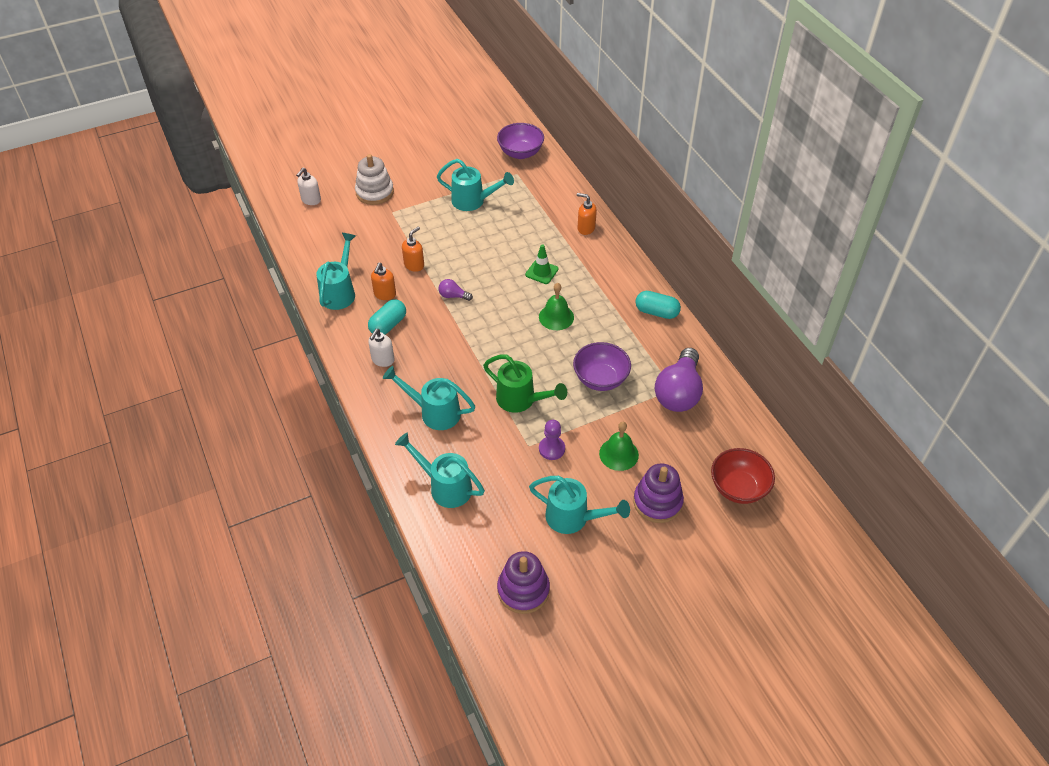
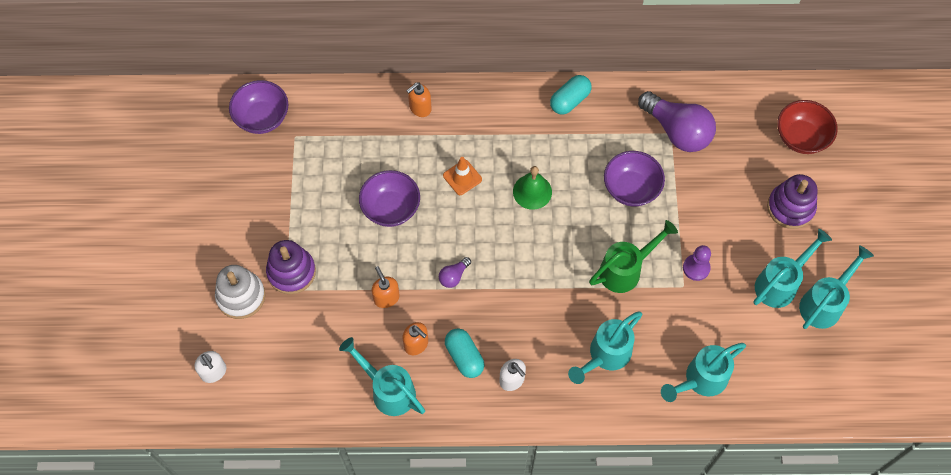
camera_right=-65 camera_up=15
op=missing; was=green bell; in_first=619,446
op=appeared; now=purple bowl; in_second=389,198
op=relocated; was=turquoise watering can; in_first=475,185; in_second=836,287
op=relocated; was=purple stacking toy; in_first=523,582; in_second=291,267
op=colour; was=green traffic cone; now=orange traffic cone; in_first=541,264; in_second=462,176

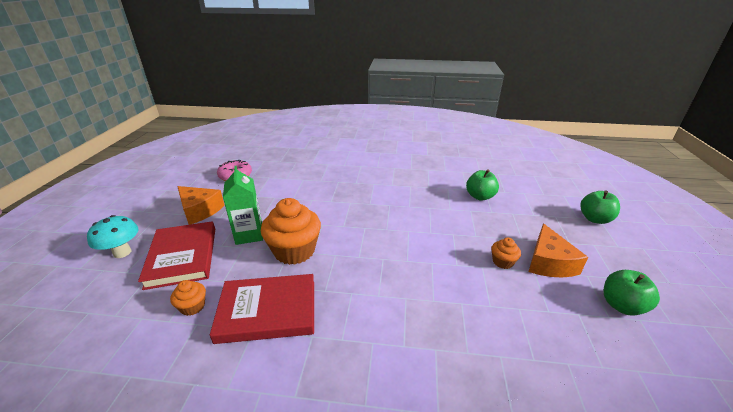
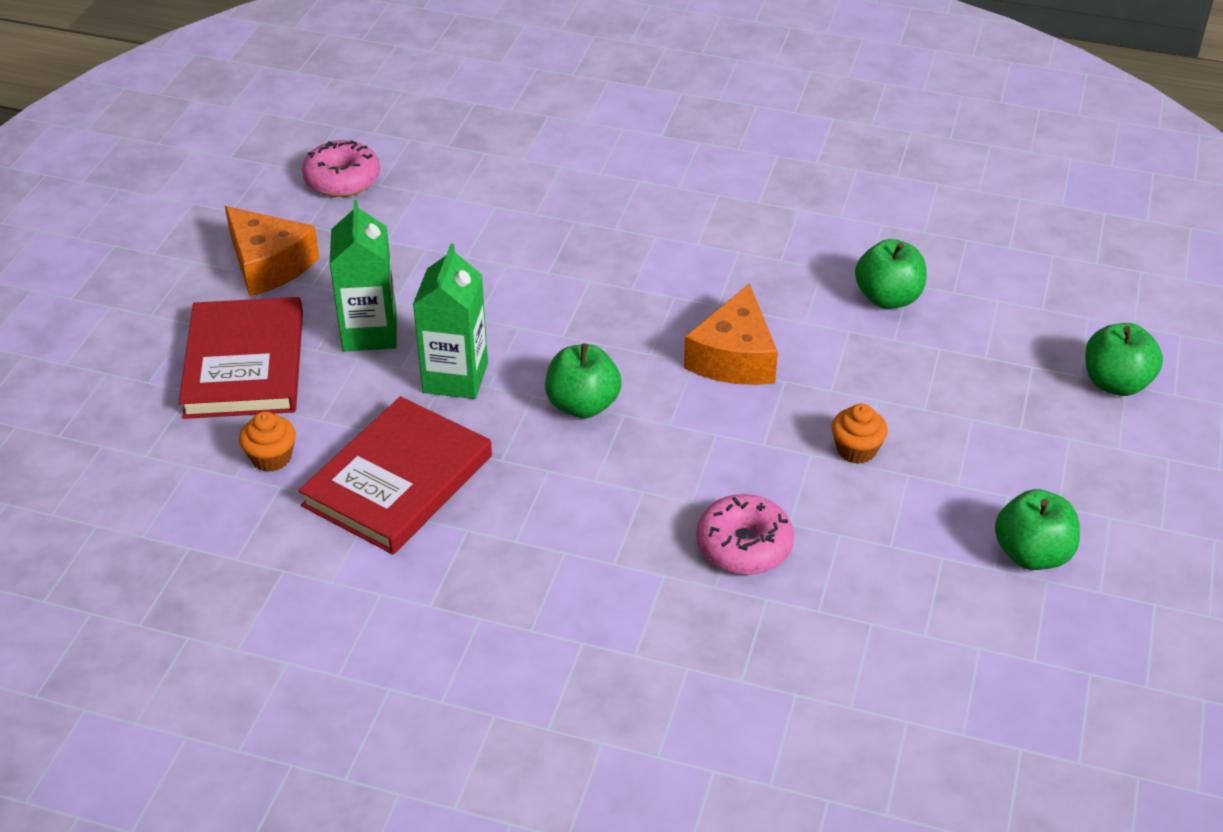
camera_right=10 camera_up=10
op=missing; was=turquoise mushroom; in_first=112,236
op=appeared; now=green apple; in_second=583,380
op=appeared; now=pink donut; in_second=745,534
op=relocated; was=orange cheese; in_first=558,250; in_second=731,334
op=exchanged; was=orange cupcake; now=green carton; in_first=291,231; in_second=450,321
op=spun; was=red book; in_first=262,309; in_second=395,475; clockwise=-60

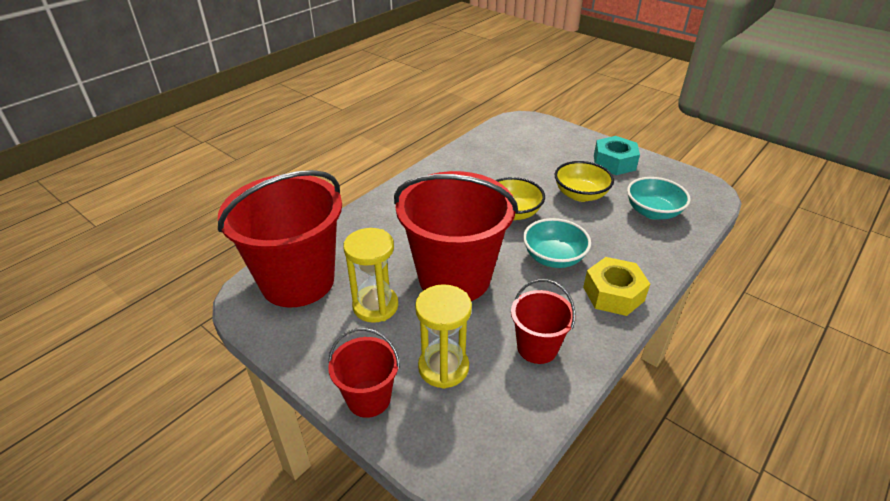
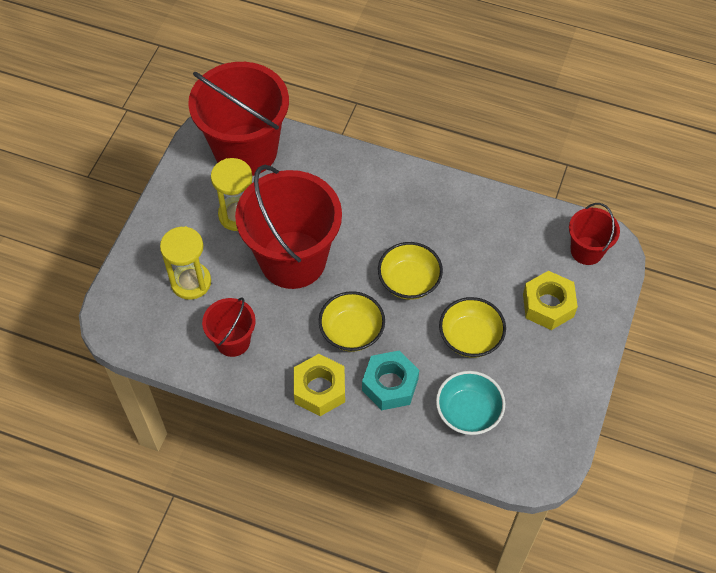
camera_right=70 camera_up=20
op=appeared; now=yellow nut; in_second=550,300
op=relocated; was=red bucket; in_first=364,373; in_second=594,234
op=relocated; was=turquoise nut; in_first=617,155; in_second=390,380
op=colour; was=turquoise bowl; now=yellow bowl; in_first=557,243; in_second=352,321

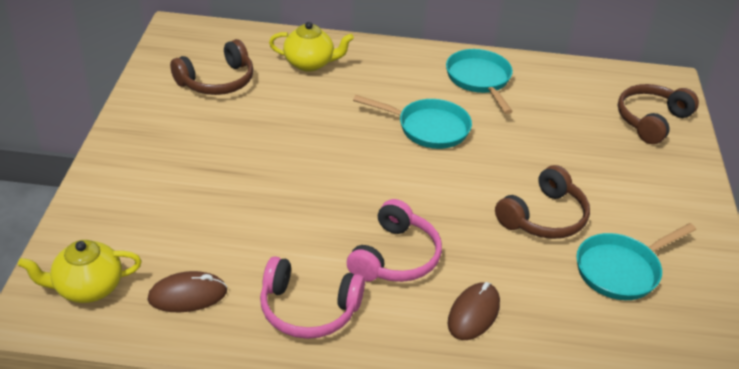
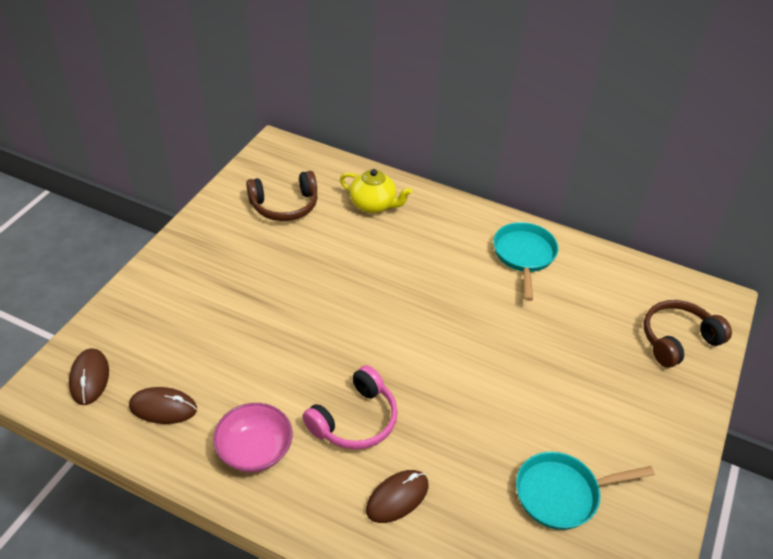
camera_right=20 camera_up=5
op=missing; was=turquoise pan; in_first=412,122
op=missing; was=brown headphones; in_first=542,202
op=exchanged; was=yellow teapot; now=brown mouse; in_first=80,271; in_second=89,376
op=exchanged; was=pink headphones; now=pink bowl; in_first=312,297; in_second=253,437

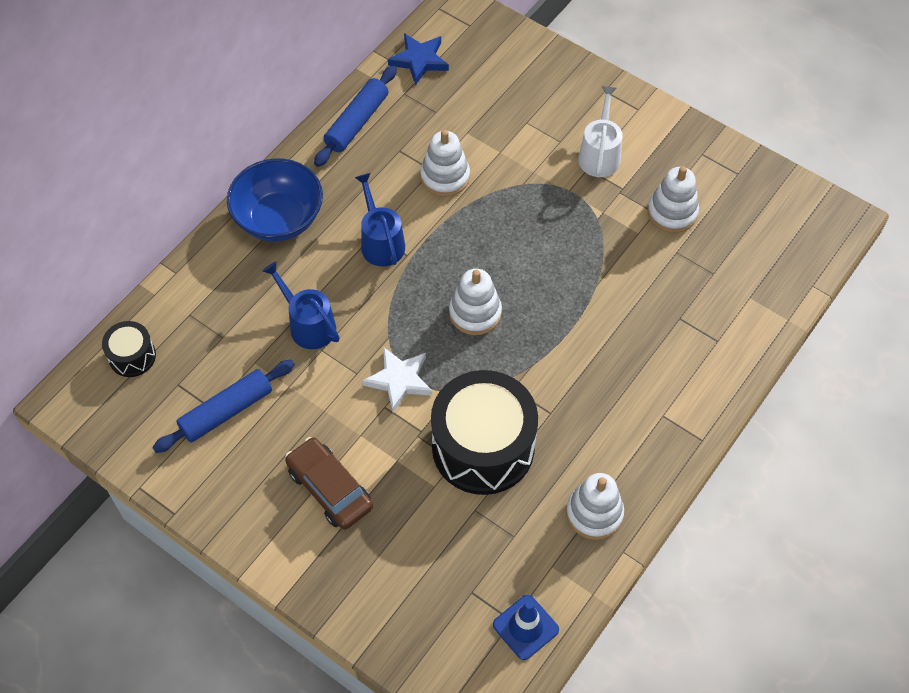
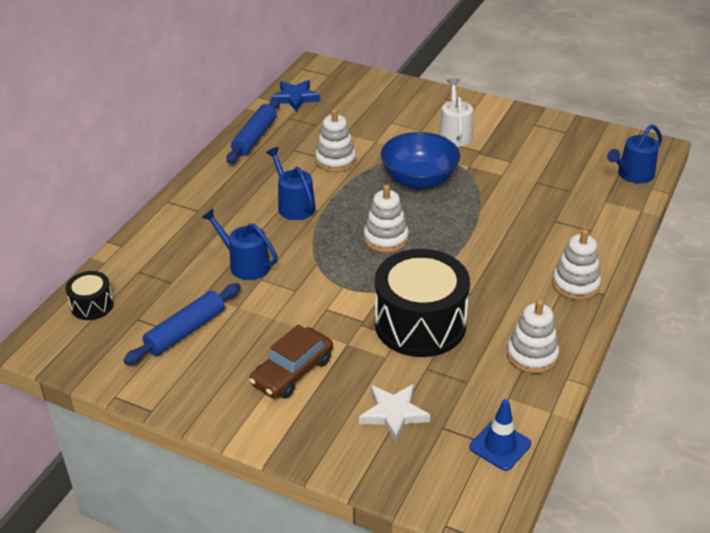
camera_right=-10 camera_up=-20
op=appeared; now=blue watering can; in_second=634,154
op=relocated; was=blue bowl; in_first=275,200; in_second=420,160
op=relocated; was=white star; in_first=397,379; in_second=394,413
op=relocated; was=white stacking toy; in_first=673,199; in_second=576,264
op=spun; was=brown car; in_first=329,483; in_second=291,362; clockwise=-90

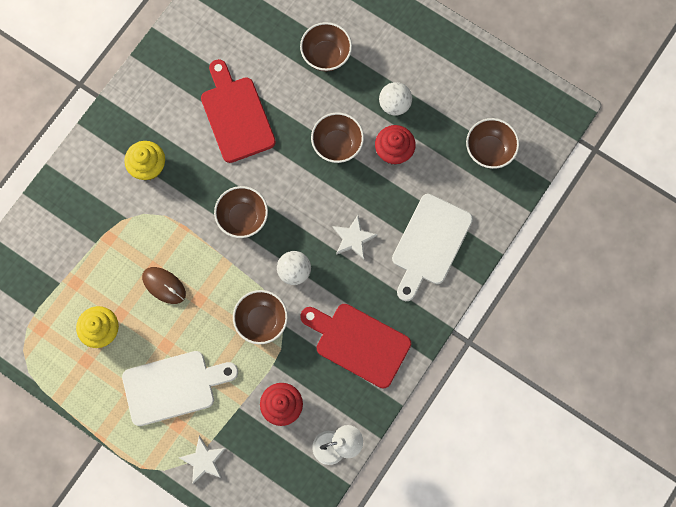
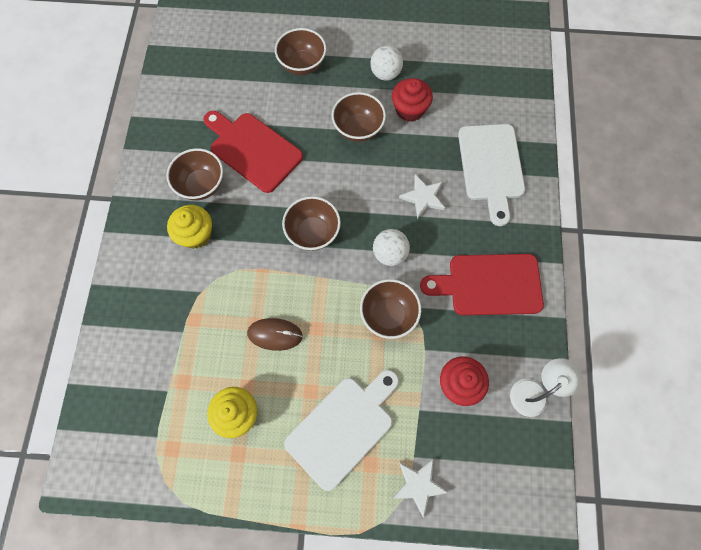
camera_right=-30 camera_up=-5
op=relocated; was=brown bowl; in_first=492,143; in_second=194,174

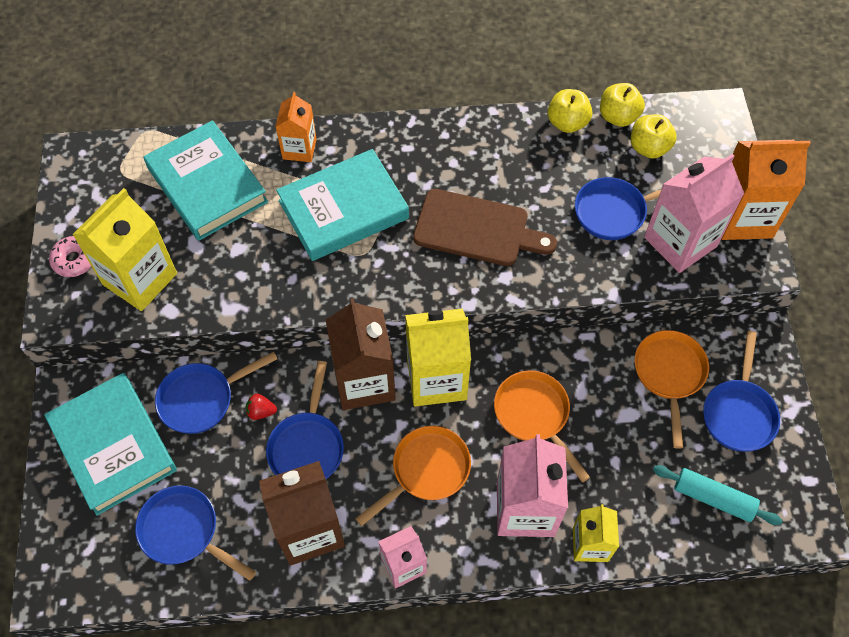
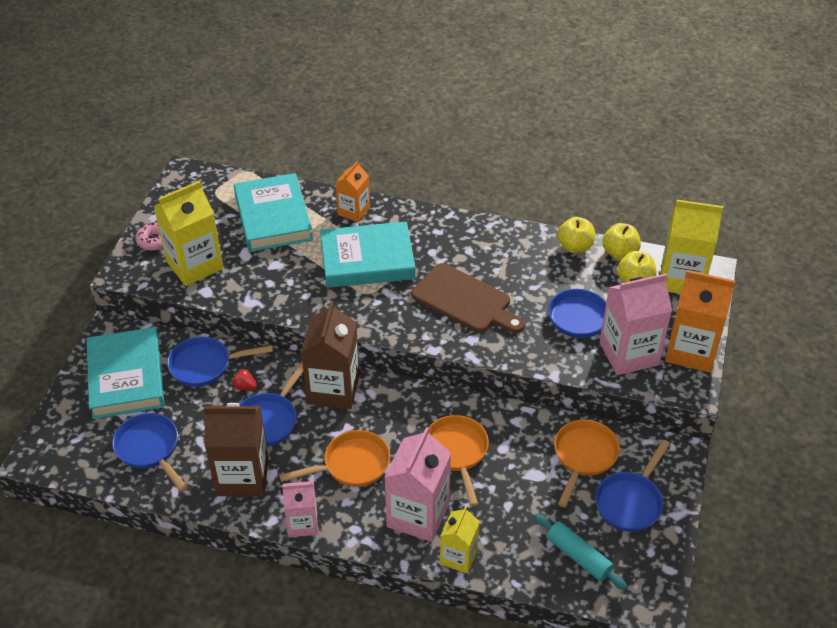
camera_right=20 camera_up=-15
op=relocated; was=yellow carton; in_first=438,357; in_second=691,247

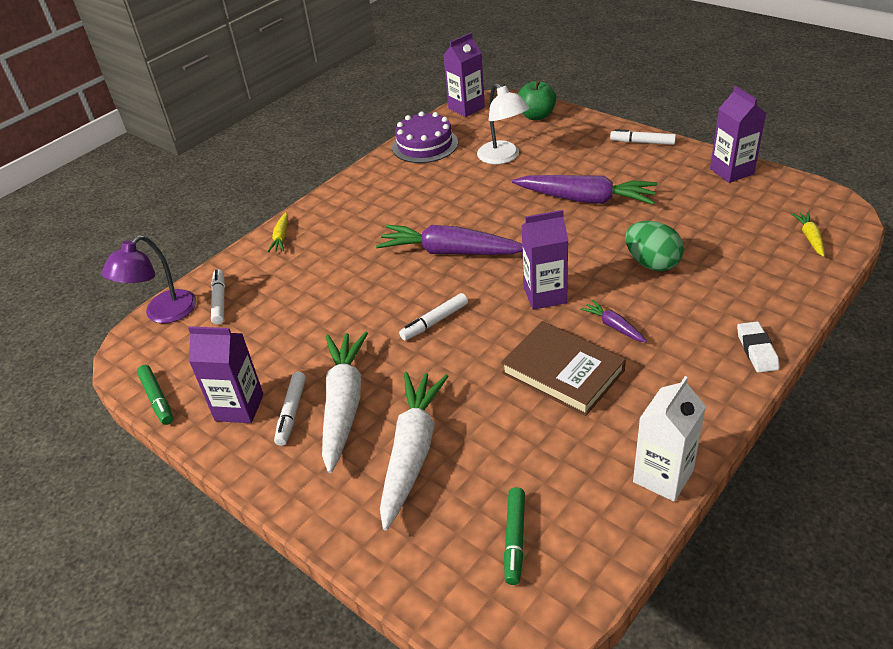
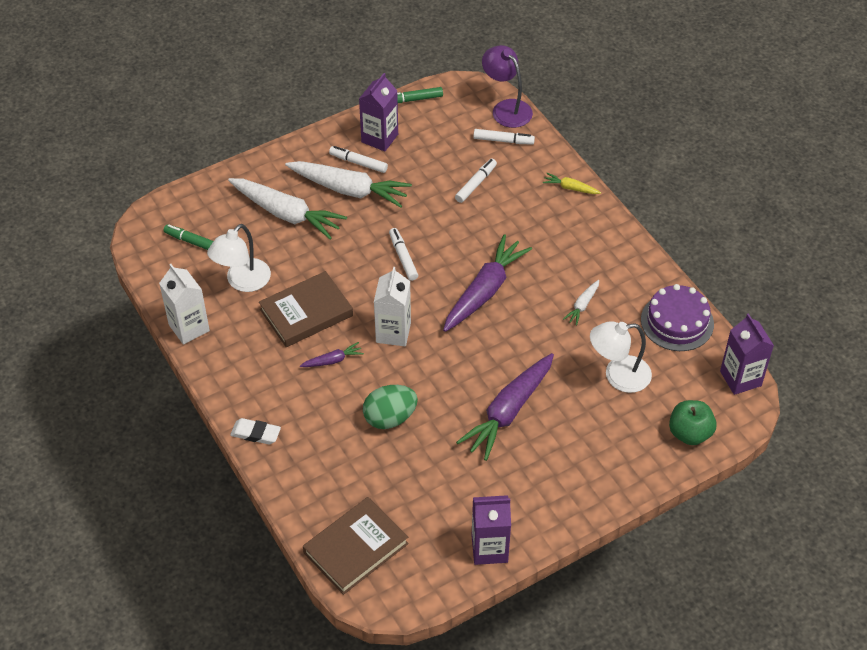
camera_right=105 camera_up=10
op=appeared; now=white lamp; in_second=239,258
op=appeared; now=white carrot; in_second=581,303
op=relocated; was=white marker; in_first=643,137; in_second=476,180
op=exchanged; was=yellow carrot; now=brown book; in_first=808,234; in_second=356,546
op=colour; was=purple carton; now=white carton; in_first=545,260; in_second=392,306

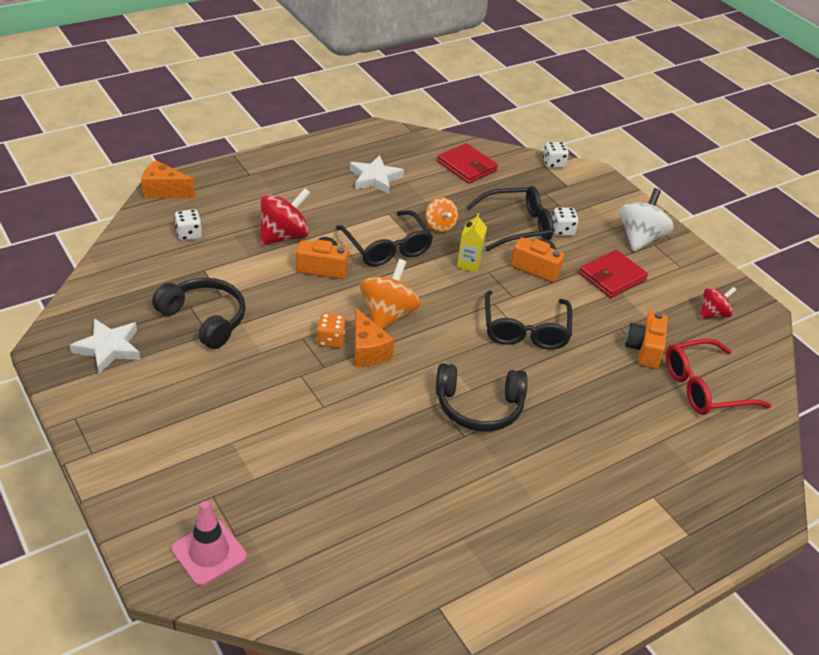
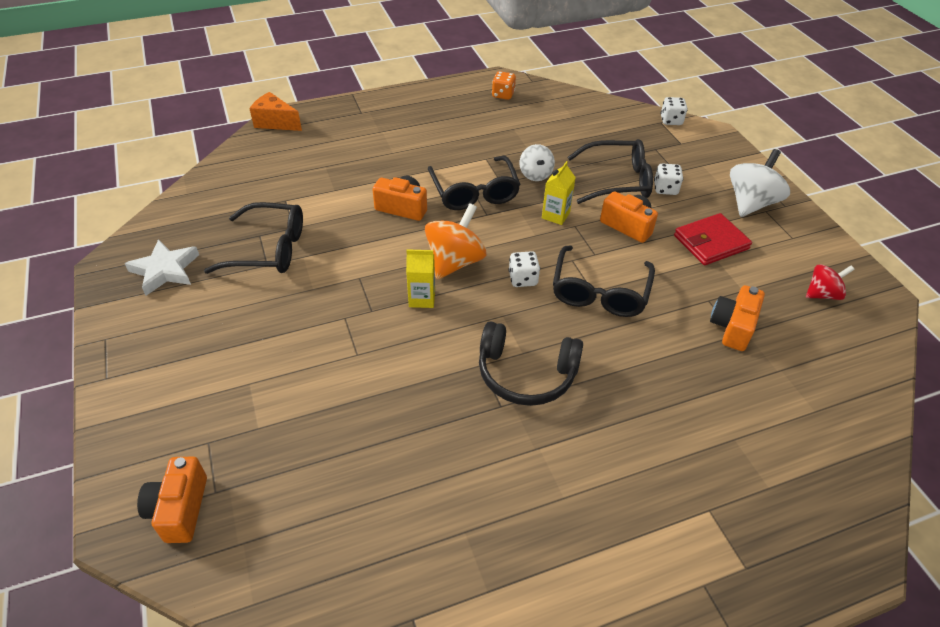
camera_right=15 camera_up=5
op=missing; was=red spinning top; in_first=285,216
op=missing; was=white star; in_first=377,174
op=missing; was=red wallet; in_first=467,163
op=missing; was=red glasses; in_first=718,377
op=relocated; was=white dice; in_first=188,225; in_second=524,269
op=relocated; was=orange dice; in_first=331,330; in_second=504,85
op=exchanged; was=black headphones; now=black glasses; in_first=199,313; in_second=253,238
op=exchanged; was=pink traffic cone; now=orange camera; in_first=209,543; in_second=172,500
op=exchanged; was=orange cheese; now=yellow carton; in_first=374,337; in_second=420,278
op=colour; was=orange spinning top; now=white spinning top; in_first=442,214; in_second=537,162

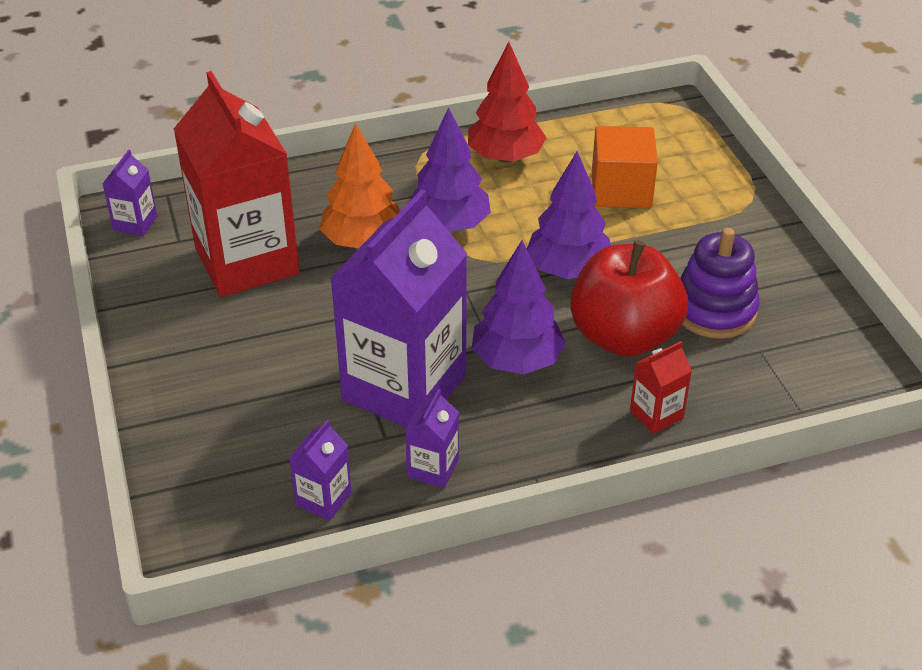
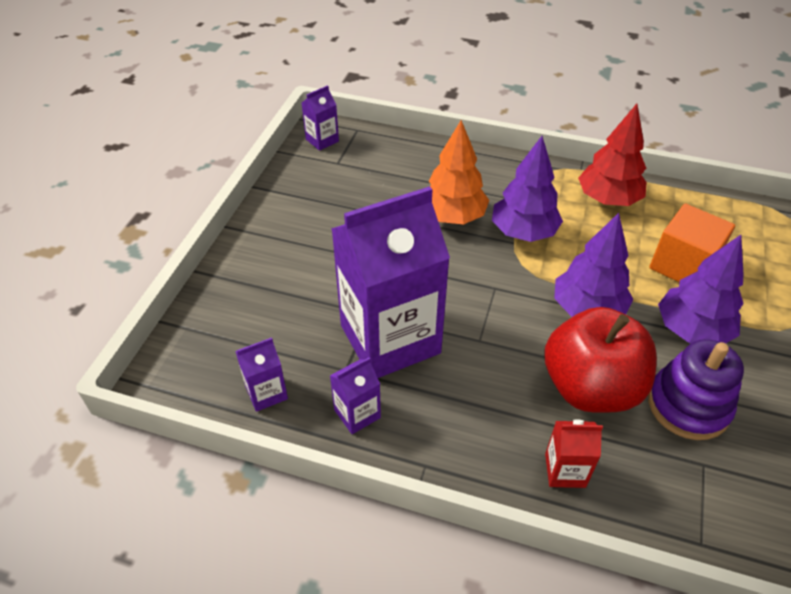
camera_right=35 camera_up=5
op=missing; was=red carton; in_first=237,184
op=relocated; was=purple tree; in_first=519,307; in_second=701,289

